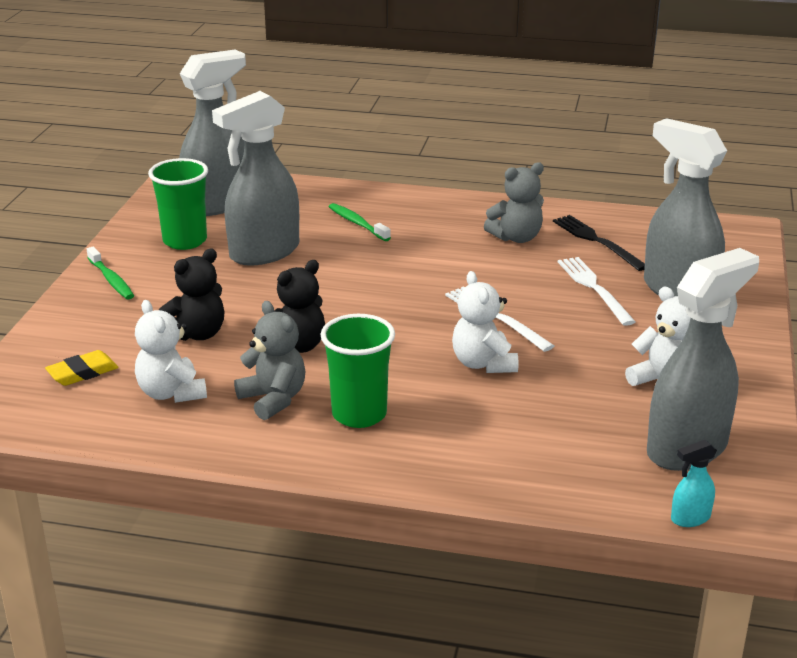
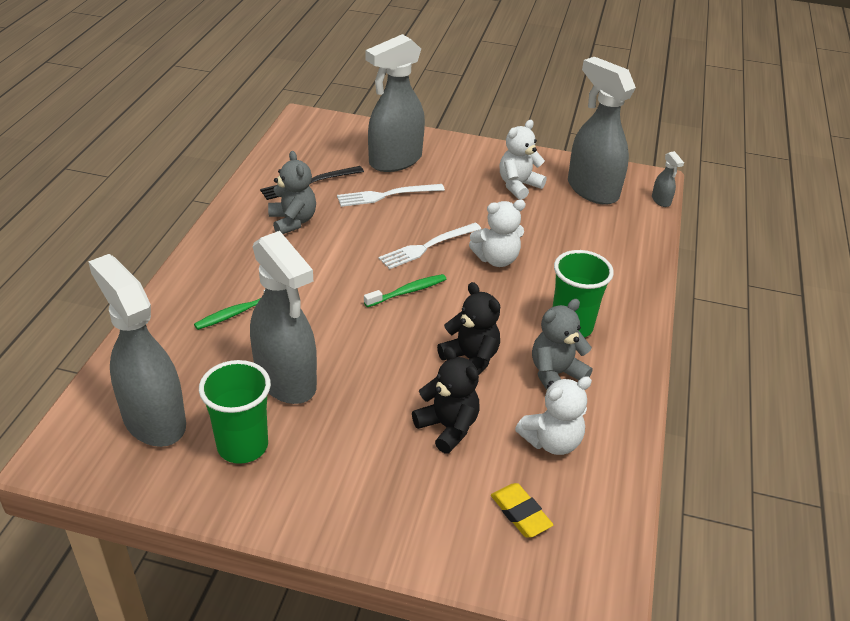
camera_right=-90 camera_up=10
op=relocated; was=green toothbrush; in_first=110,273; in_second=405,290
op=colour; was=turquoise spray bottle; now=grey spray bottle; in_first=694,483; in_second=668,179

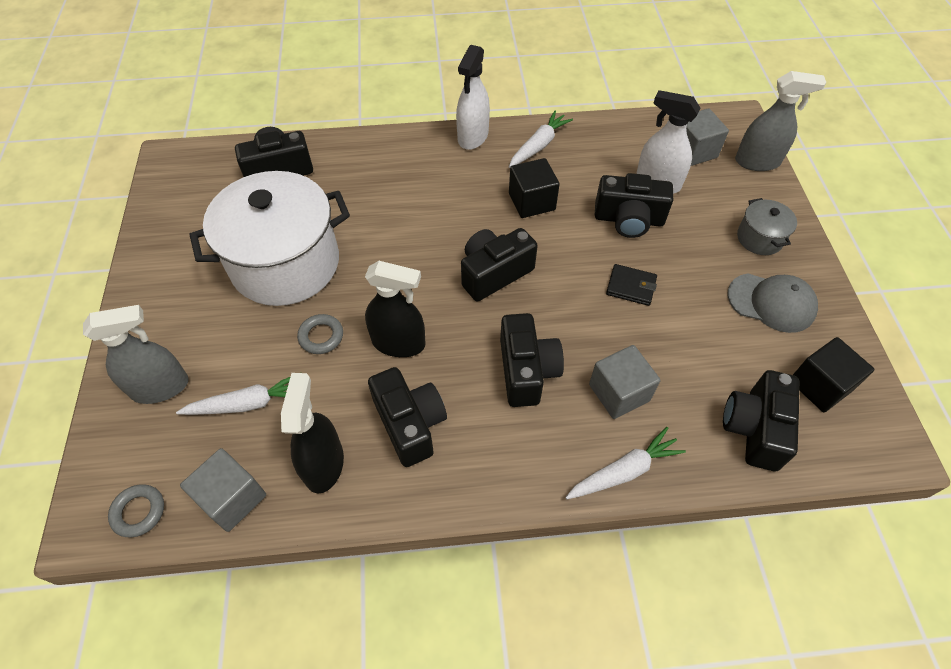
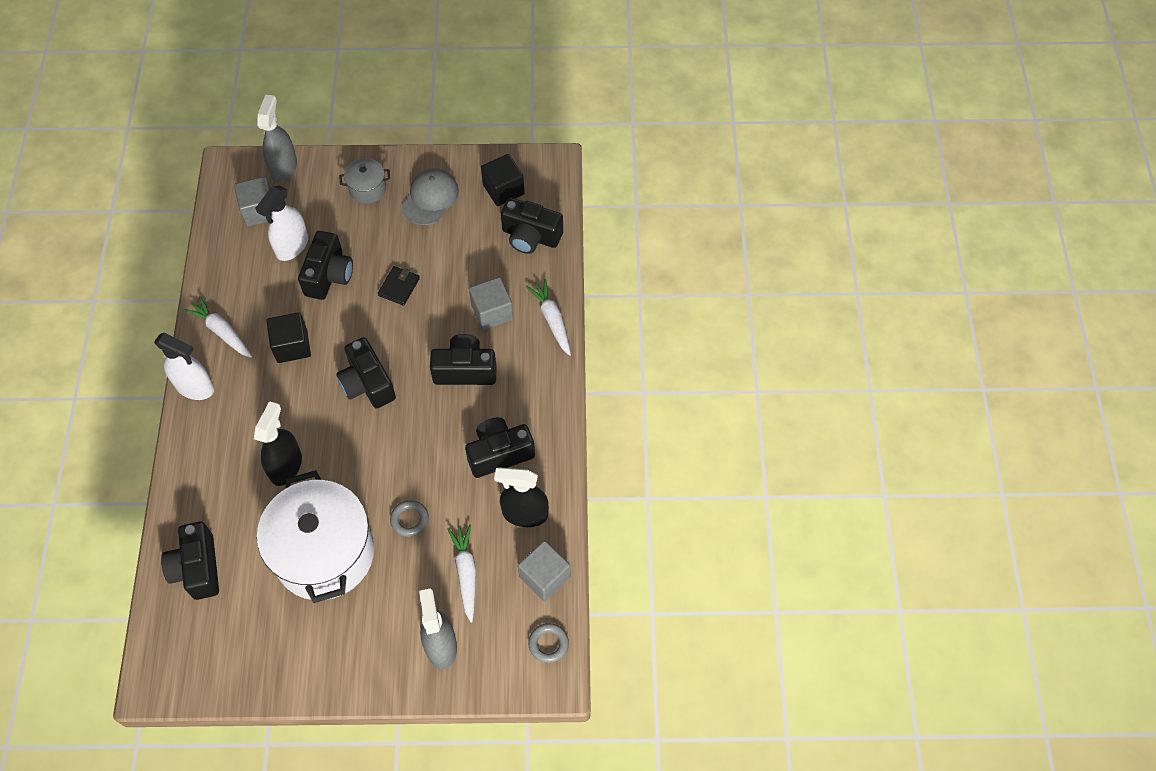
camera_right=-85 camera_up=5
op=relocated; was=black spray bottle; in_first=395,309; in_second=278,443

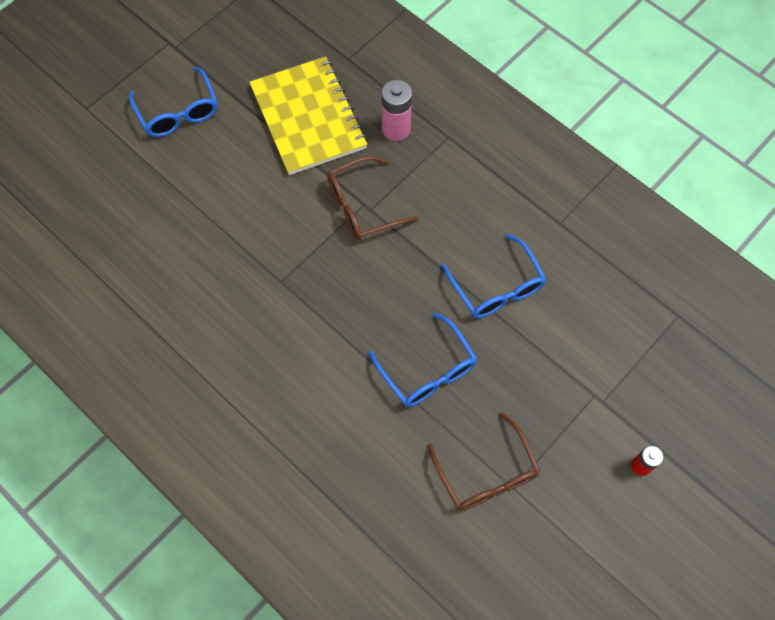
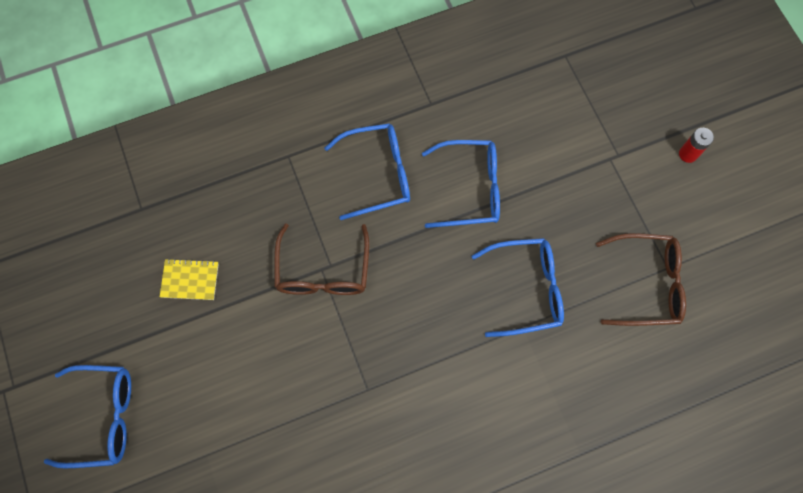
camera_right=-65 camera_up=5
op=missing; was=pink battery; in_first=396,110
op=appeared; now=blue glasses; in_second=367,171
op=size; was=yellow notebook; in_first=308,115; in_second=189,279; ratio=0.41

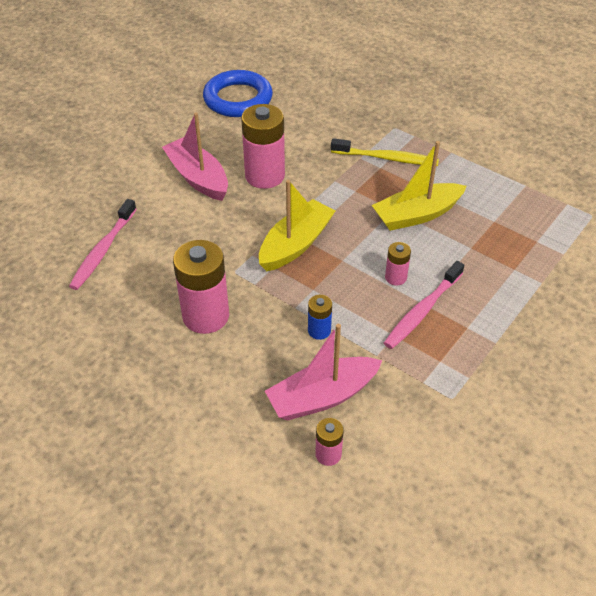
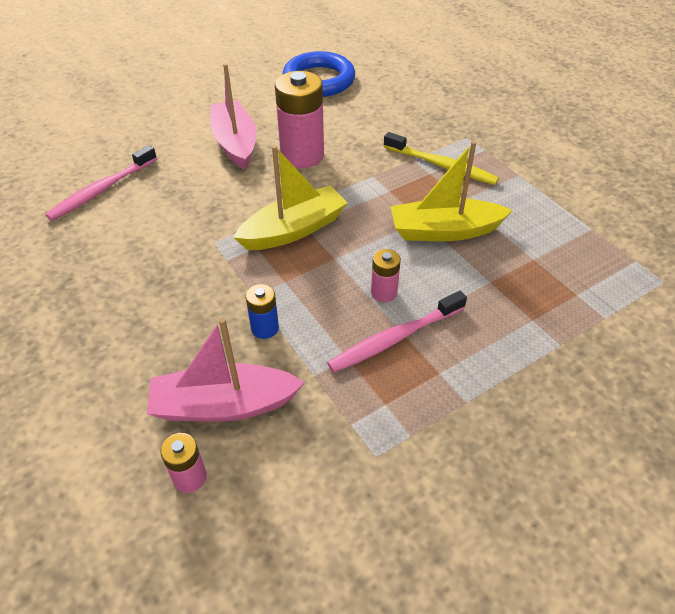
camera_right=20 camera_up=0
op=missing; was=pink battery; in_first=201,287

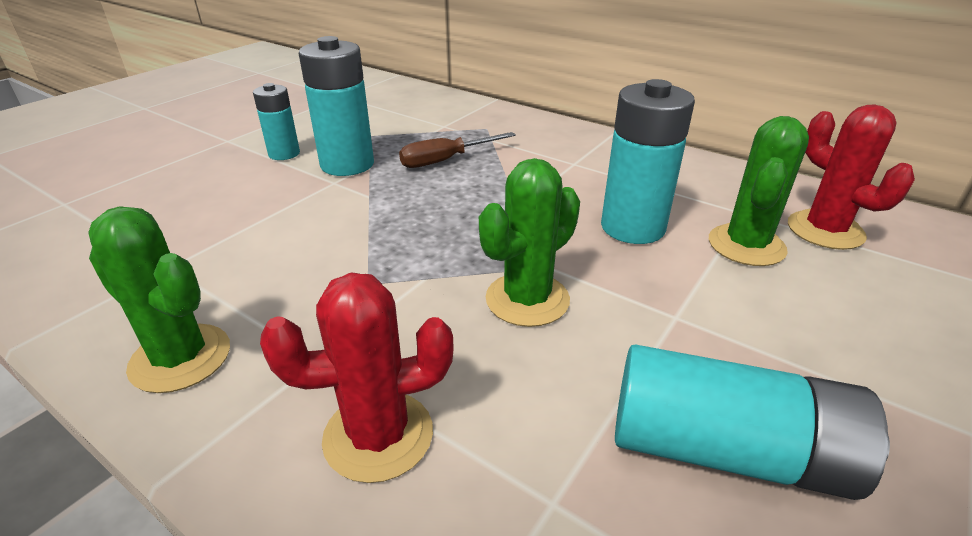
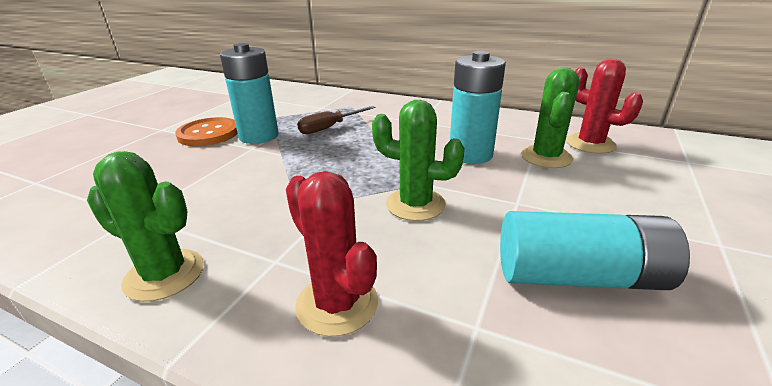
camera_right=-10 camera_up=-5
op=exchanged; was=turquoise battery; now=orange button; in_first=276,121; in_second=206,131
op=spun; was=red cactus; in_first=357,378; in_second=332,254; clockwise=75
op=spun; was=green cactus; in_first=529,242; in_second=418,160; clockwise=75

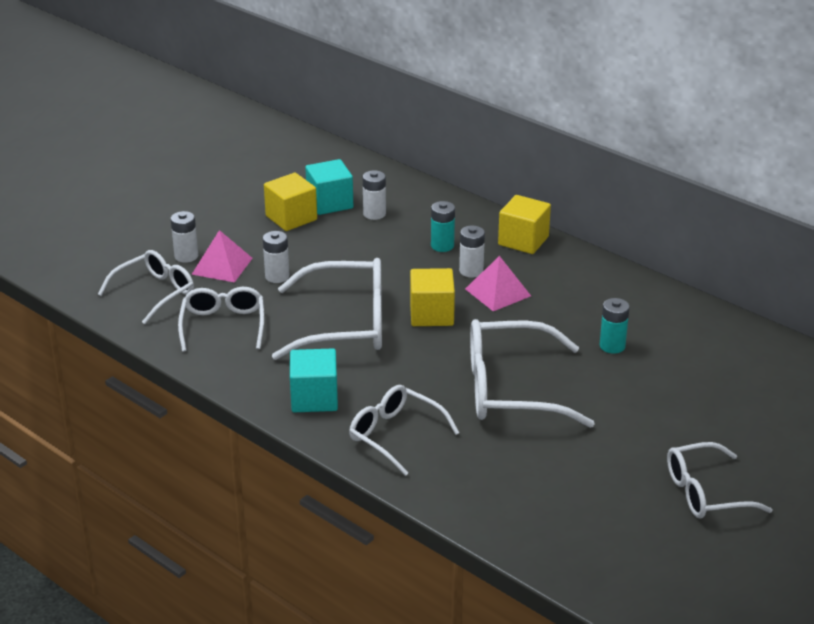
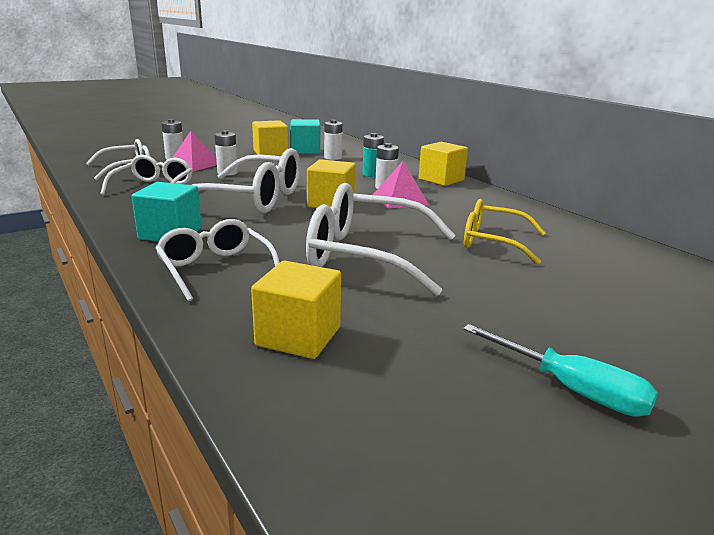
camera_right=15 camera_up=-10
op=appeared; now=yellow cube; in_second=296,310
op=exchanged; was=turquoise battery; now=yellow glasses; in_first=615,326; in_second=505,232
op=exchanged; was=white glasses; now=turquoise screwdriver; in_first=719,480; in_second=560,370

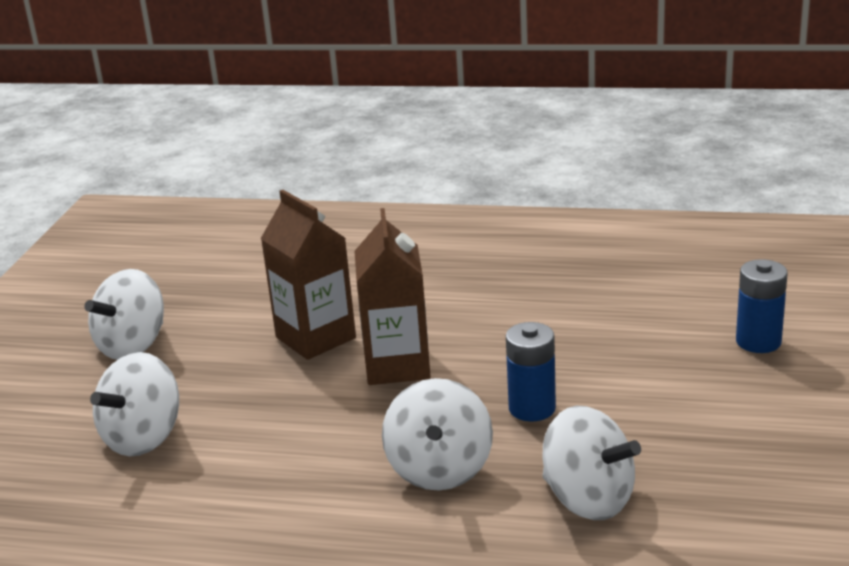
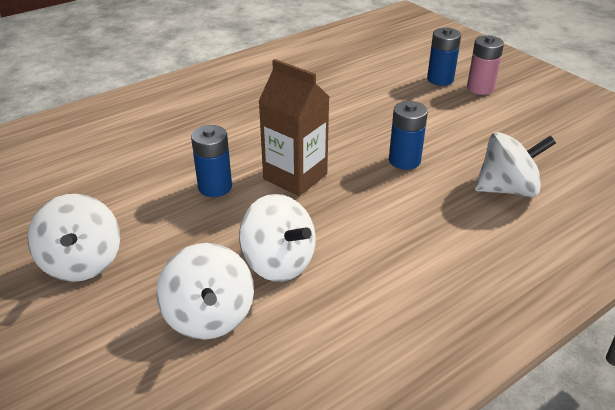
camera_right=-50 camera_up=10
op=appeared; now=pink battery; in_second=485,65
op=relocated; was=white spinning top; in_first=437,434; in_second=277,238
op=exchanged; was=brown carton; now=blue battery; in_first=308,275; in_second=211,161

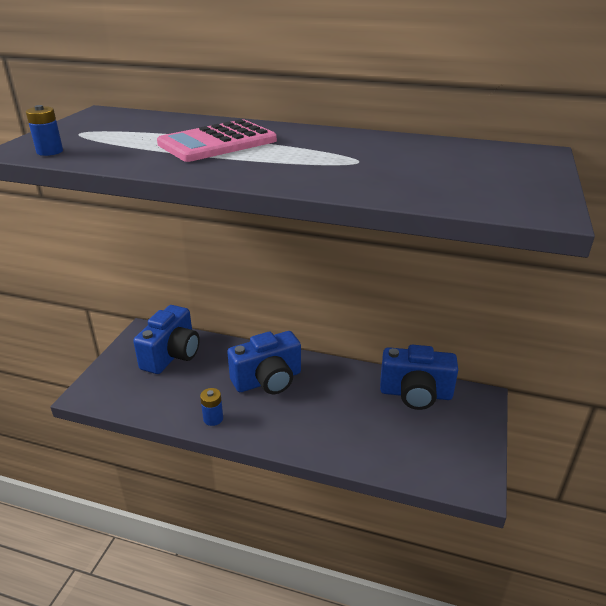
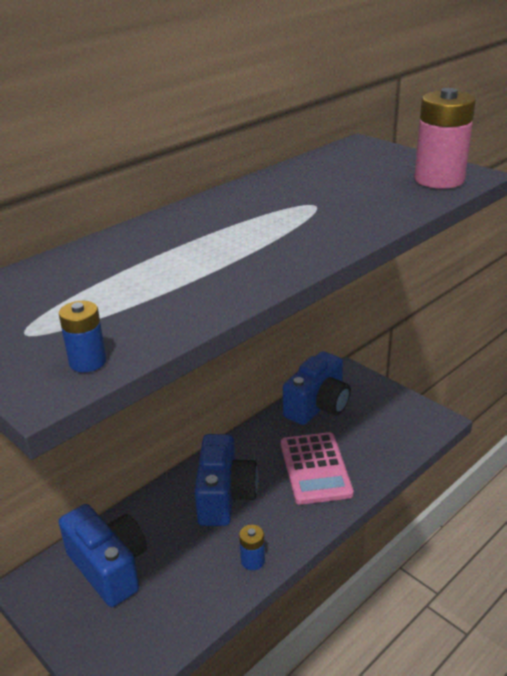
camera_right=-60 camera_up=0
op=appeared; now=pink battery; in_second=445,138
op=relocated; was=pink calculator; in_first=217,140; in_second=317,468

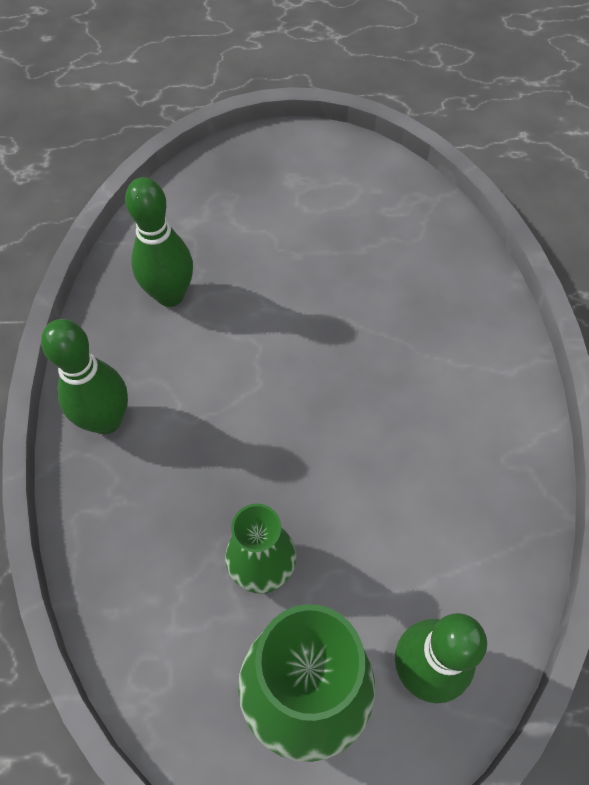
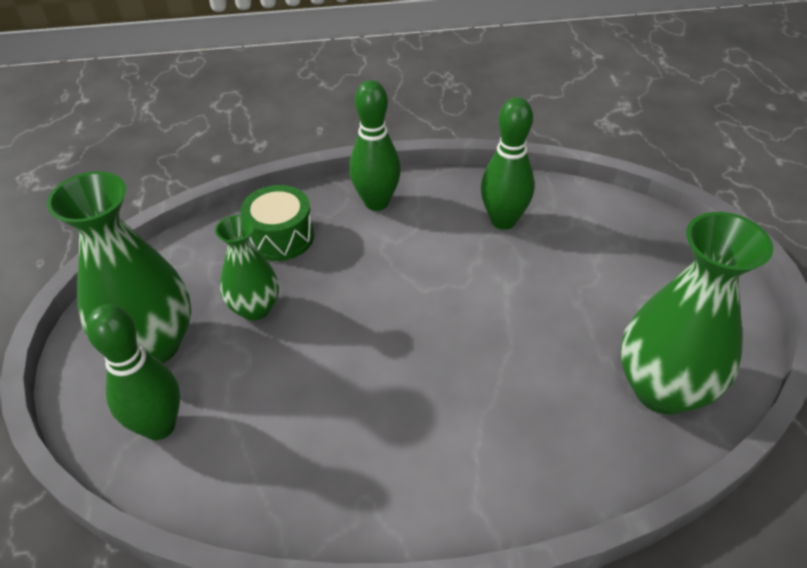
camera_right=85 camera_up=-15
op=appeared; now=green drum; in_second=277,223
op=appeared; now=green vase; in_second=697,313

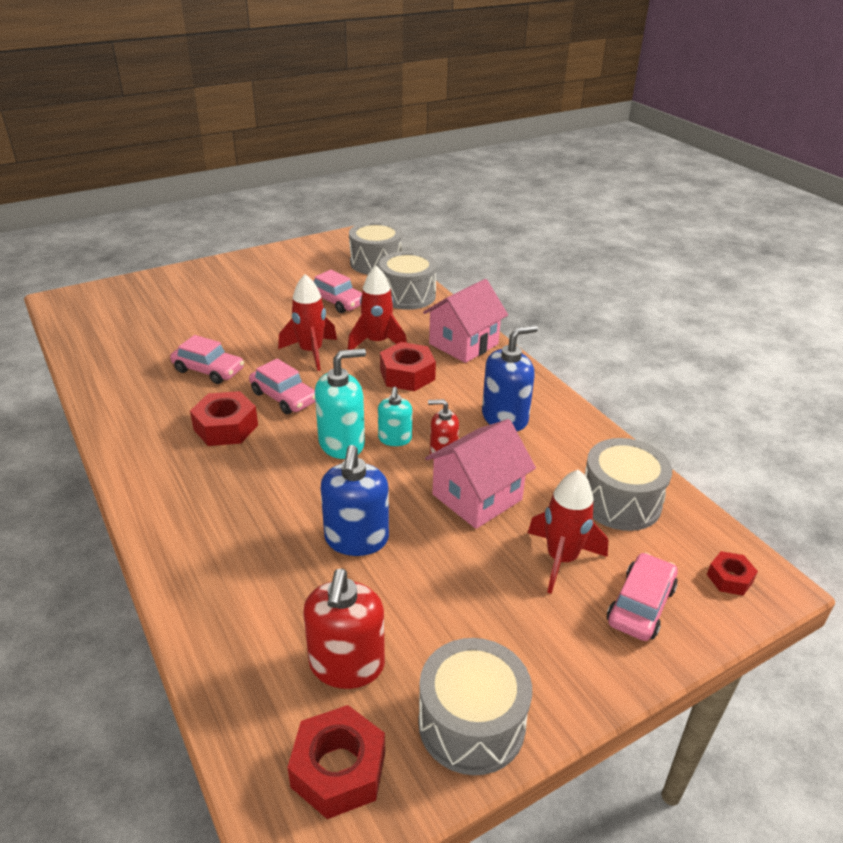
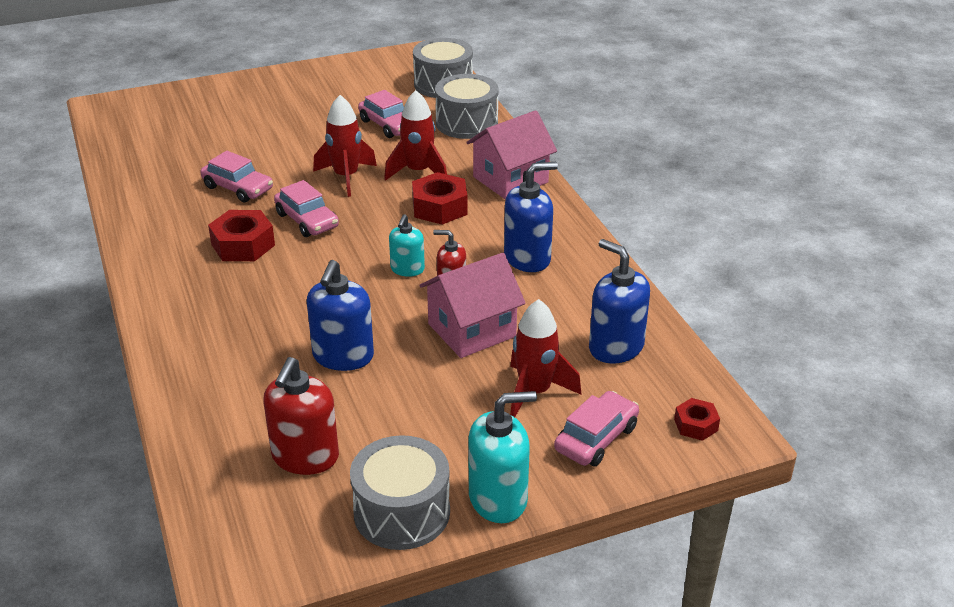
camera_right=10 camera_up=0
op=missing; was=red nut; in_first=336,762
op=relocated; was=turquoise soap dispenser; in_first=340,404; in_second=502,457
op=exchanged; was=grey drum; now=blue soap dispenser; in_first=628,484; in_second=619,301

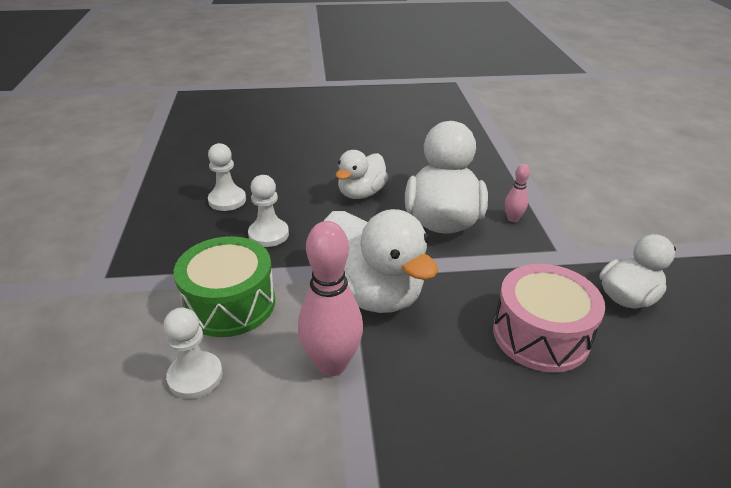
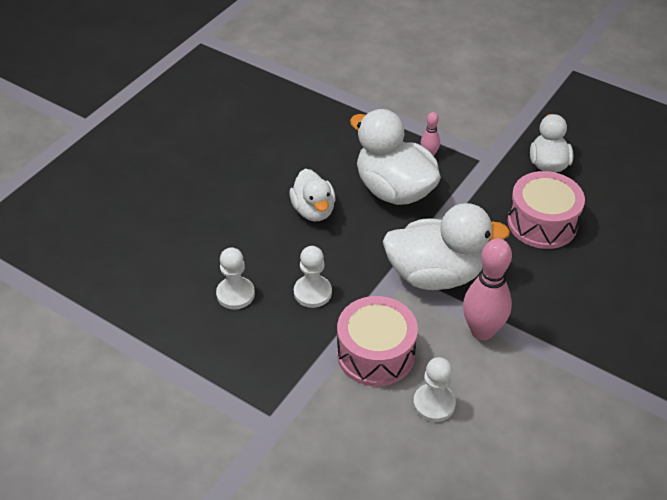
camera_right=-50 camera_up=10
op=colour; was=green drum; now=pink drum; in_first=224,286; in_second=377,341

